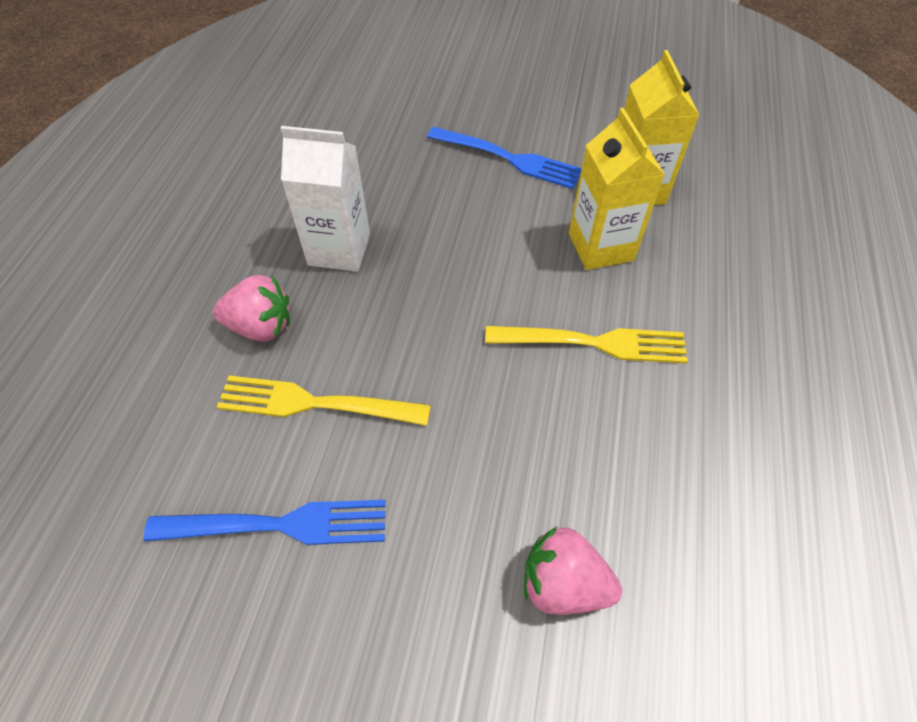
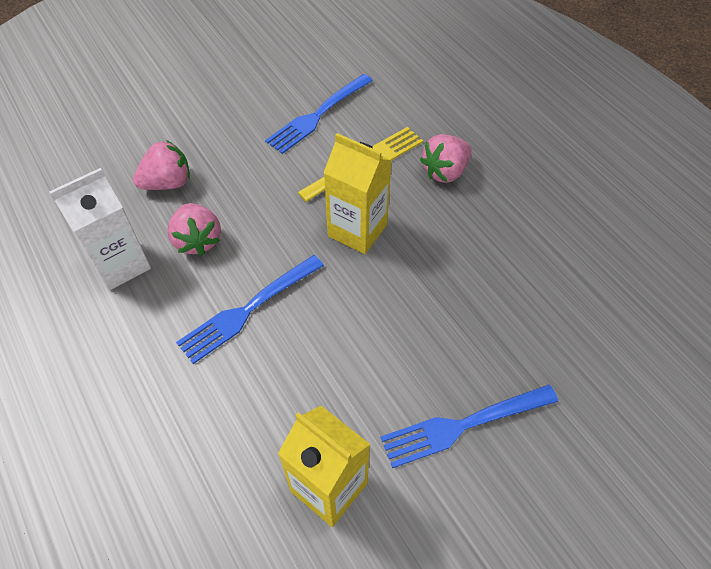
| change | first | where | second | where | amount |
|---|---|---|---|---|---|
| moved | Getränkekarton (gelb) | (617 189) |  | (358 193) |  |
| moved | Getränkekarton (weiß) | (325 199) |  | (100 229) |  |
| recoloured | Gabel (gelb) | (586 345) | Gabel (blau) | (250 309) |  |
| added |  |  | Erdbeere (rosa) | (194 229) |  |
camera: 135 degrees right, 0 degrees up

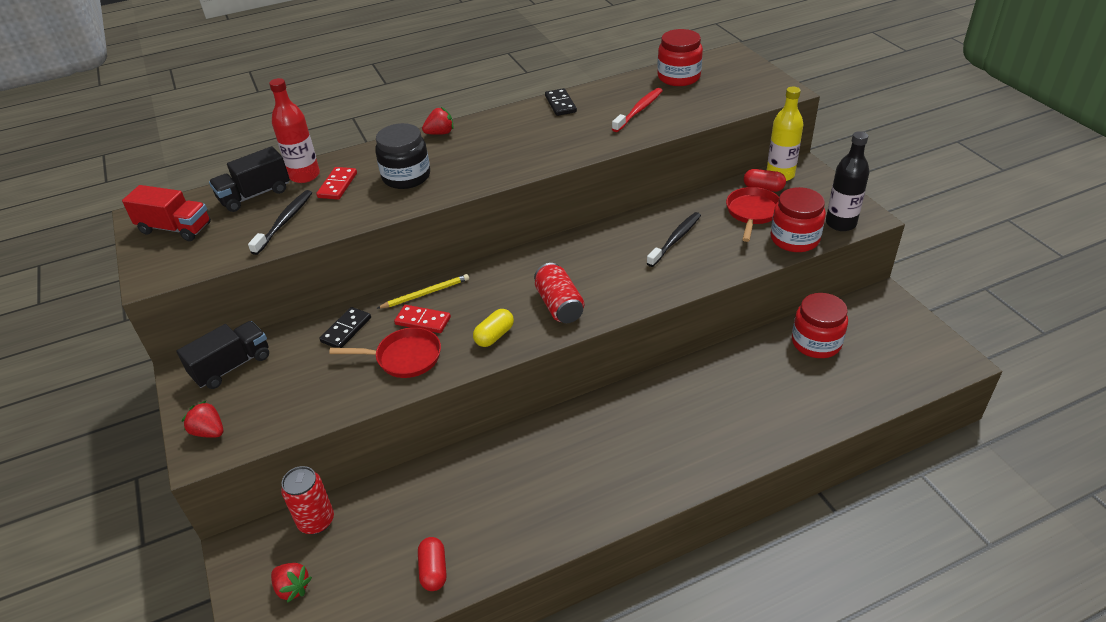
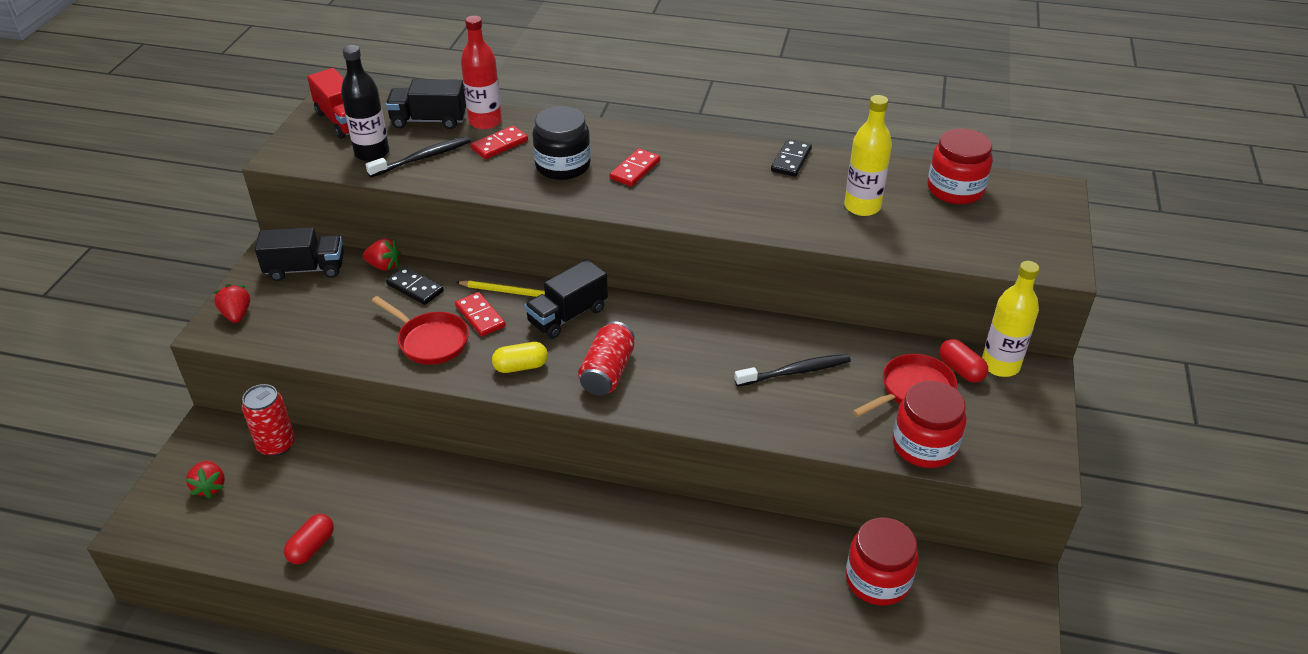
| change | first | where | second | where | amount |
|---|---|---|---|---|---|
| replaced | Zahnbürste (rot) | (637 110) | Flasche (gelb) | (868 155) |  |
| moved | Erdbeere (rot) | (438 121) |  | (382 254) |  |
| moved | Flasche (schwarz) | (847 181) |  | (365 103) |  |
| turned | Dominostein (schwarz) | (345 327) |  | (415 286) | 60 degrees clockwise |
| added |  |  | Dominostein (rot) | (635 167) |  |
| added |  |  | Lastwagen (schwarz) | (566 299) |  |
camera: 35 degrees right, 0 degrees up

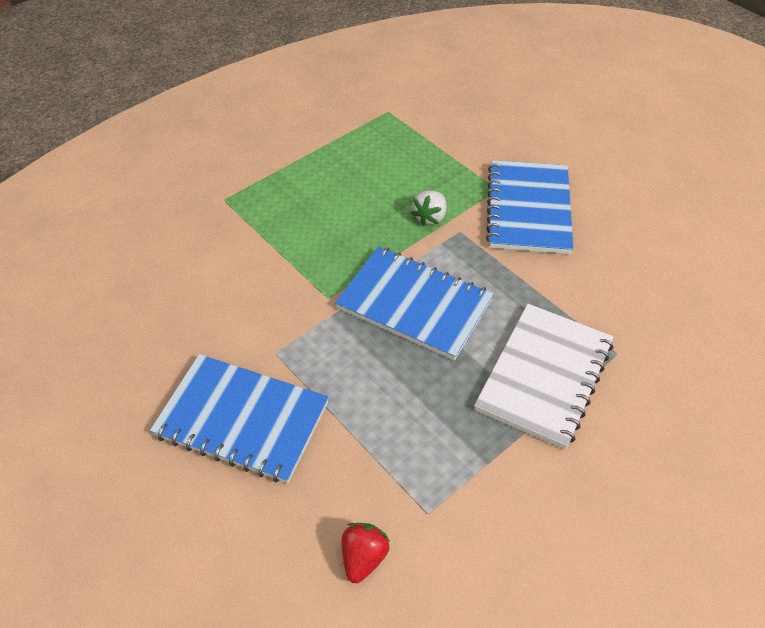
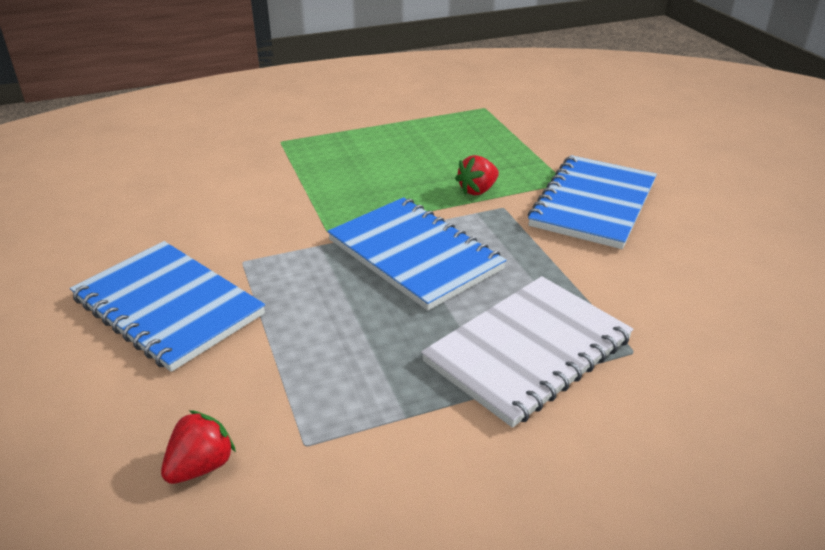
| change | first | where | second | where | amount |
|---|---|---|---|---|---|
| recoloured | Erdbeere (weiß) | (428 208) | Erdbeere (rot) | (477 175) |  |
camera: 20 degrees right, 15 degrees down

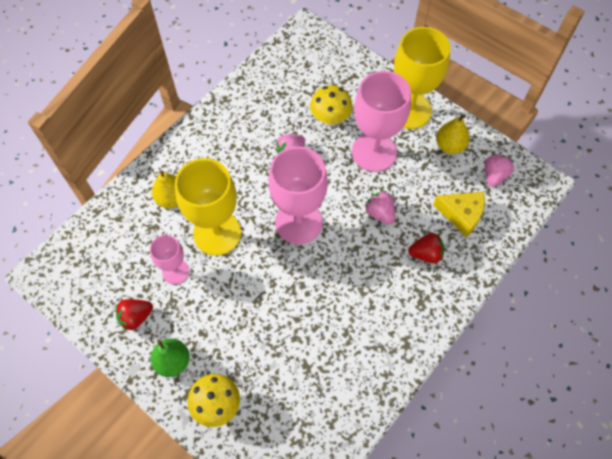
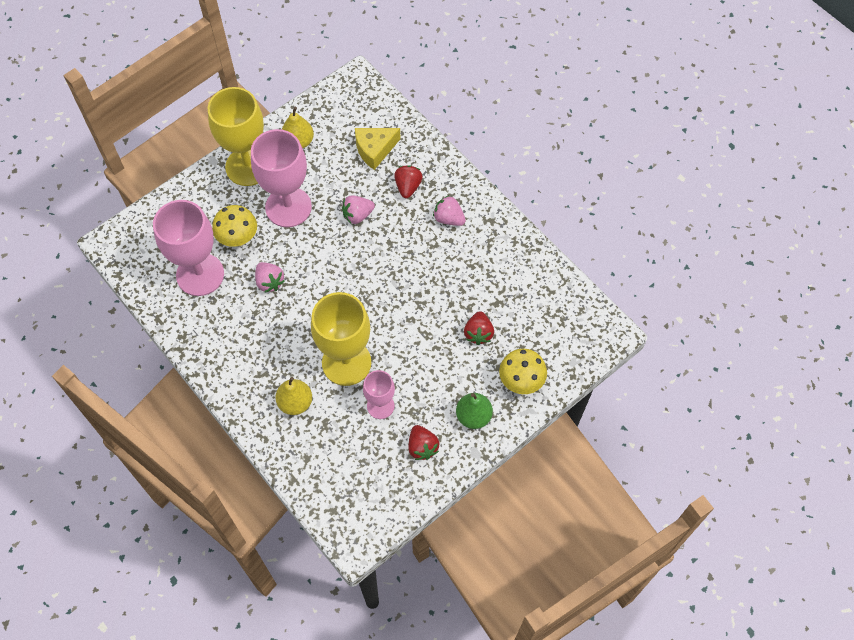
| change | first | where | second | where | amount |
|---|---|---|---|---|---|
| moved | Kelch (rosa) | (298 195) |  | (188 248) |  |
| moved | Erdbeere (rosa) | (499 170) |  | (449 210) |  |
| turned | Käse (gelb) | (459 214) |  | (378 149) | 150 degrees counterclockwise |
| added |  |  | Erdbeere (rot) | (479 328) |  |
camera: 80 degrees left, 0 degrees up

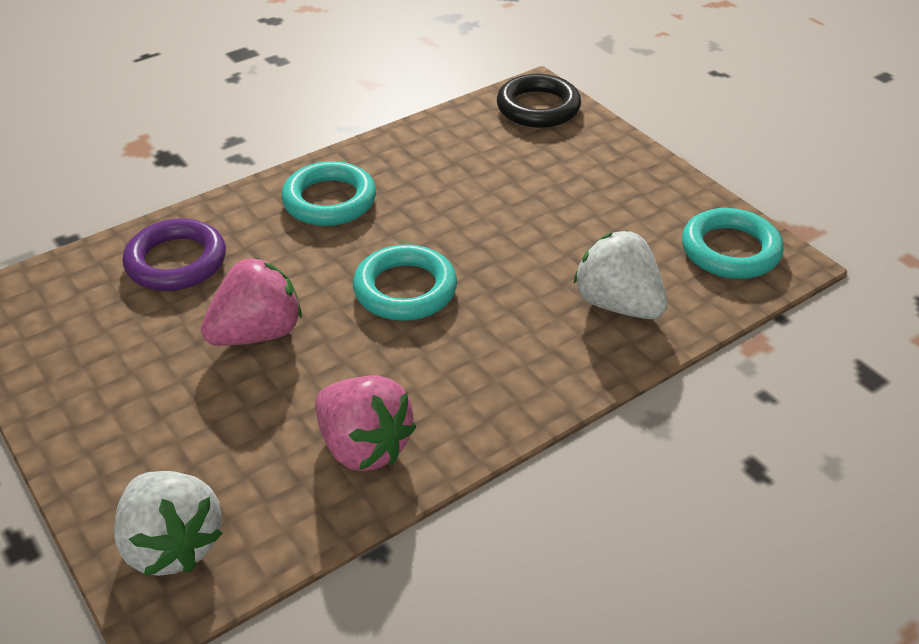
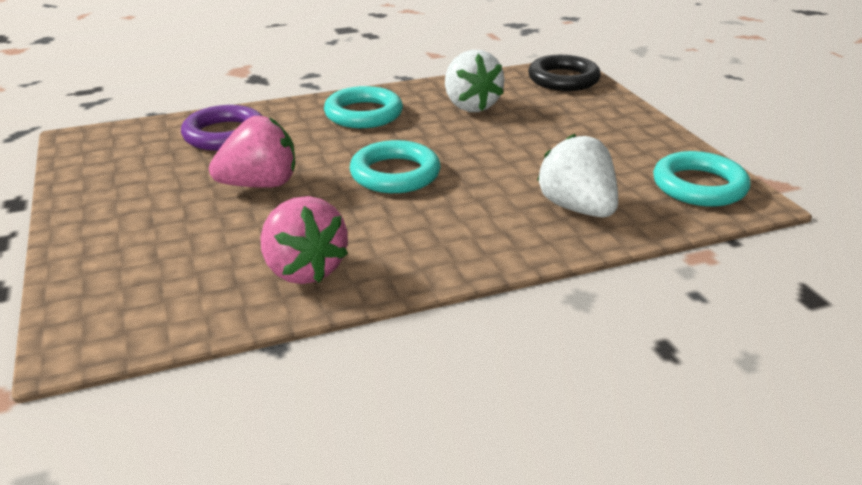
| change | first | where | second | where | amount |
|---|---|---|---|---|---|
| moved | Erdbeere (weiß) | (168 523) |  | (475 81) |  |
camera: 15 degrees right, 10 degrees down

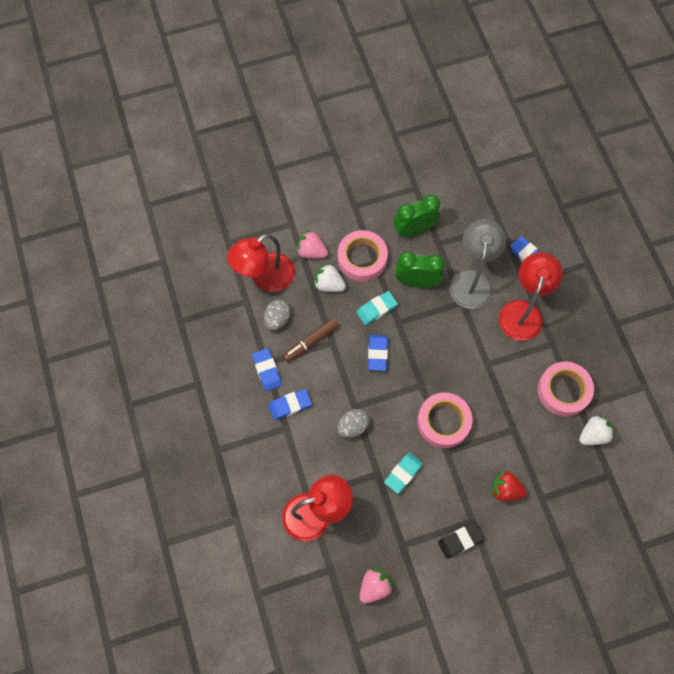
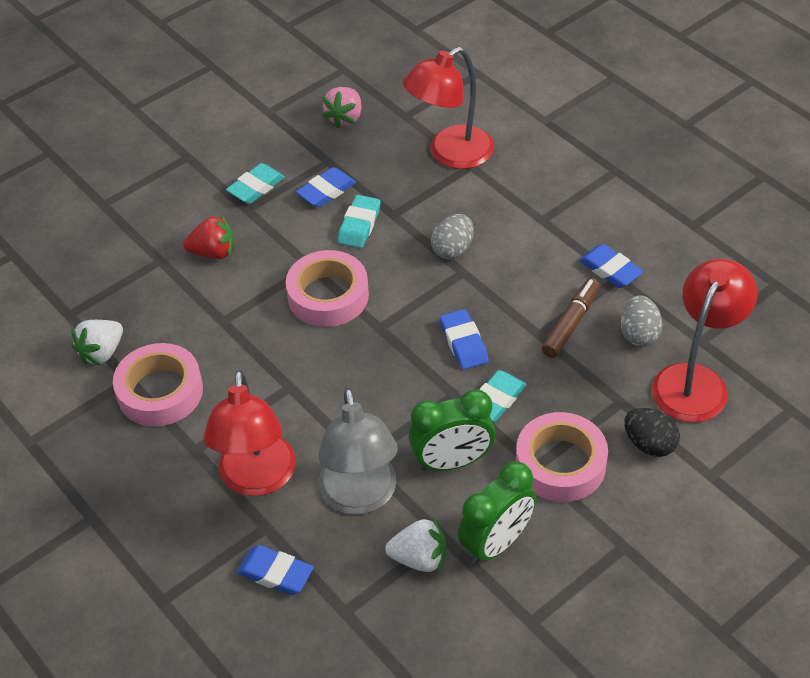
| change | first | where | second | where | amount |
|---|---|---|---|---|---|
| replaced | Erdbeere (rosa) | (312 244) | Ei (schwarz) | (652 432) |  |
| moved | Erdbeere (weiß) | (330 277) |  | (415 544) |  |
| moved | Radiergummi (blau) | (290 404) |  | (326 187) |  |
| recoloured | Radiergummi (schwarz) | (461 540) | Radiergummi (türkis) | (255 183) |  |
camera: 160 degrees right, 20 degrees down

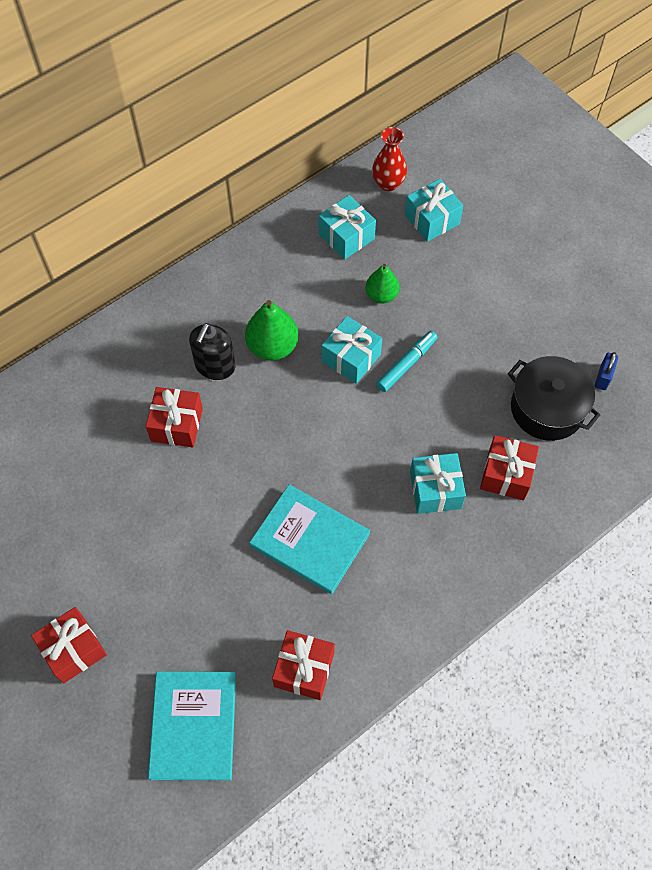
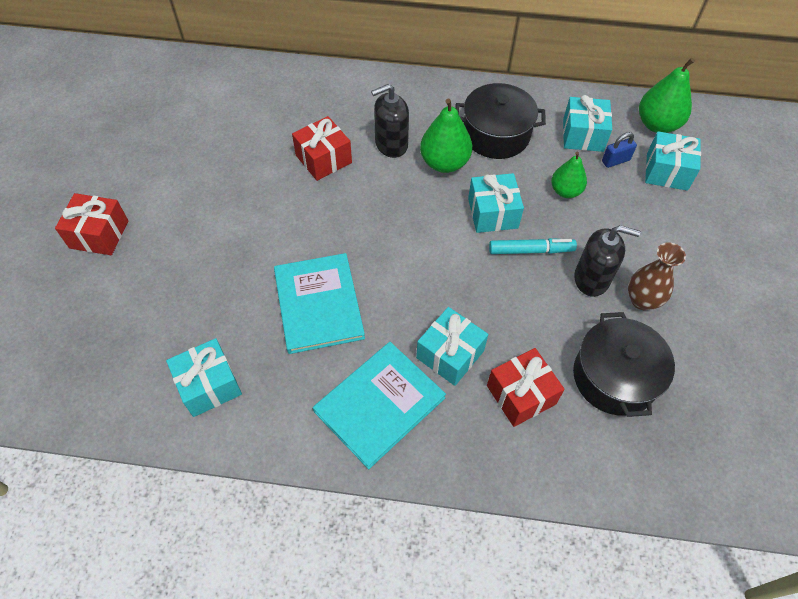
| change | first | where | second | where | amount |
|---|---|---|---|---|---|
| replaced | Vase (rot) | (389 159) | Birne (grün) | (667 95) |  |
| moved | Vorhängeschloss (blau) | (606 371) |  | (619 150) |  |
| recoloured | Geschenk (rot) | (303 665) | Geschenk (türkis) | (204 377) |  |
| moved | Buch (türkis) | (192 726) |  | (379 405) |  |
| added |  |  | Kochtopf (schwarz) | (500 121) |  |
| added |  |  | Seifenspender (schwarz) | (607 261) |  |
| added |  |  | Vase (braun) | (657 276) |  |
camera: 45 degrees right, 5 degrees down

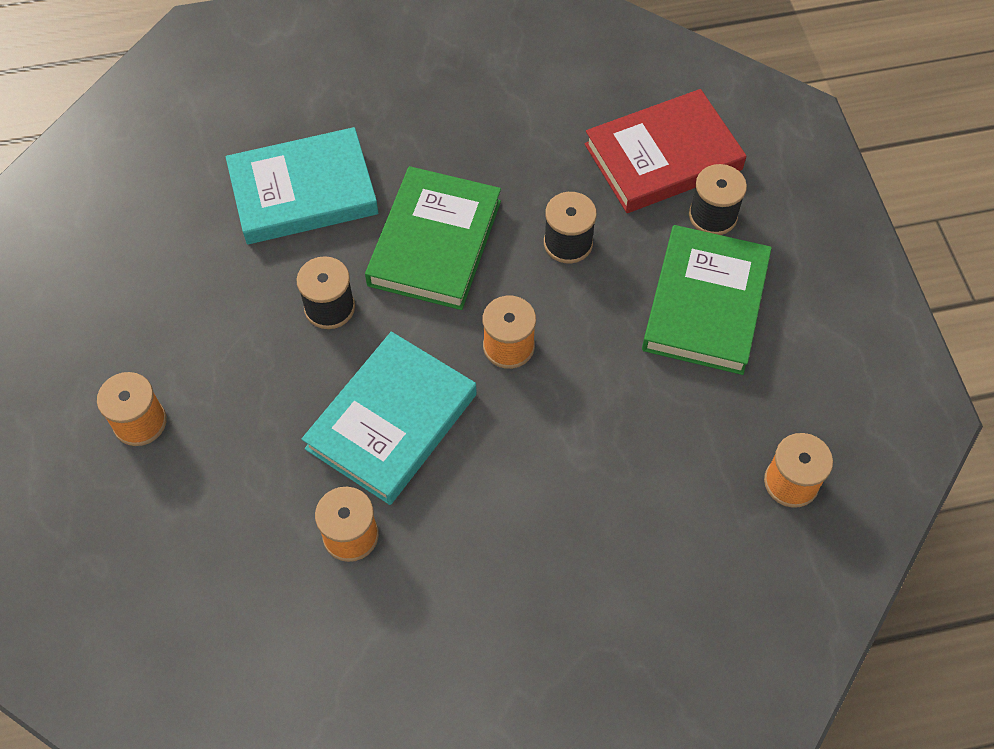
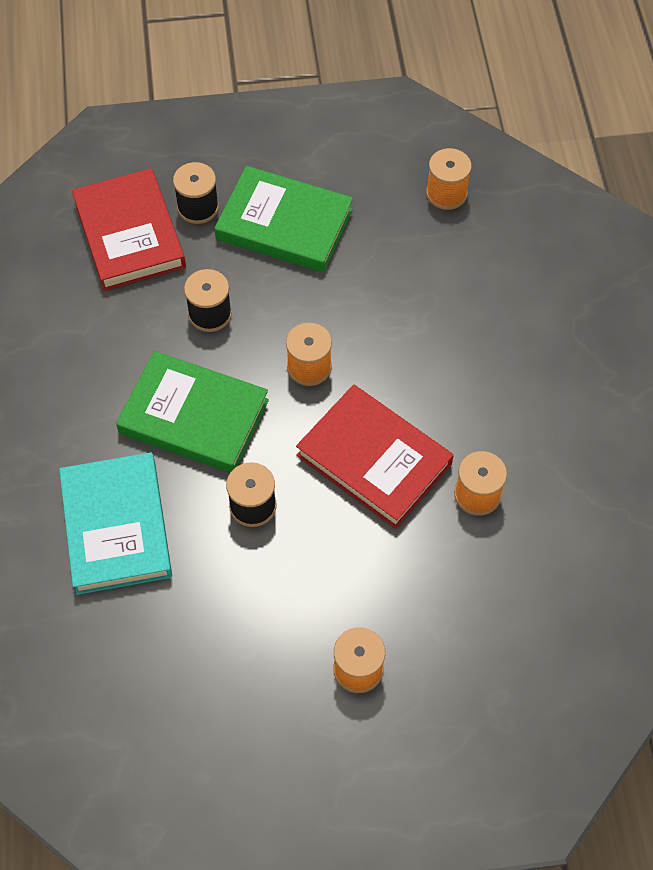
| change | first | where | second | where | amount |
|---|---|---|---|---|---|
| recoloured | Buch (türkis) | (389 418) | Buch (rot) | (375 457) |  |
camera: 85 degrees left, 0 degrees up

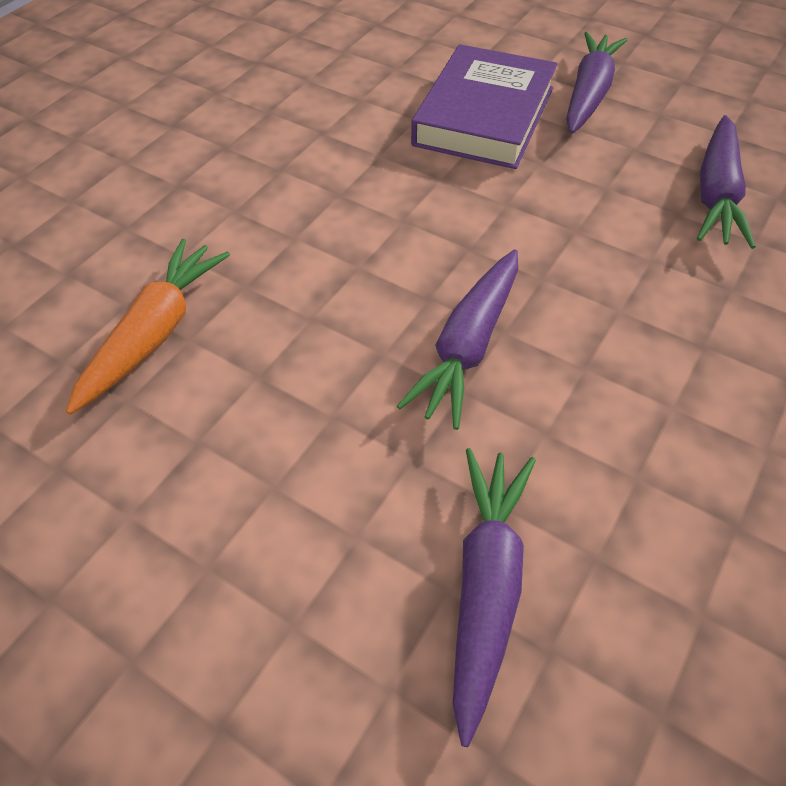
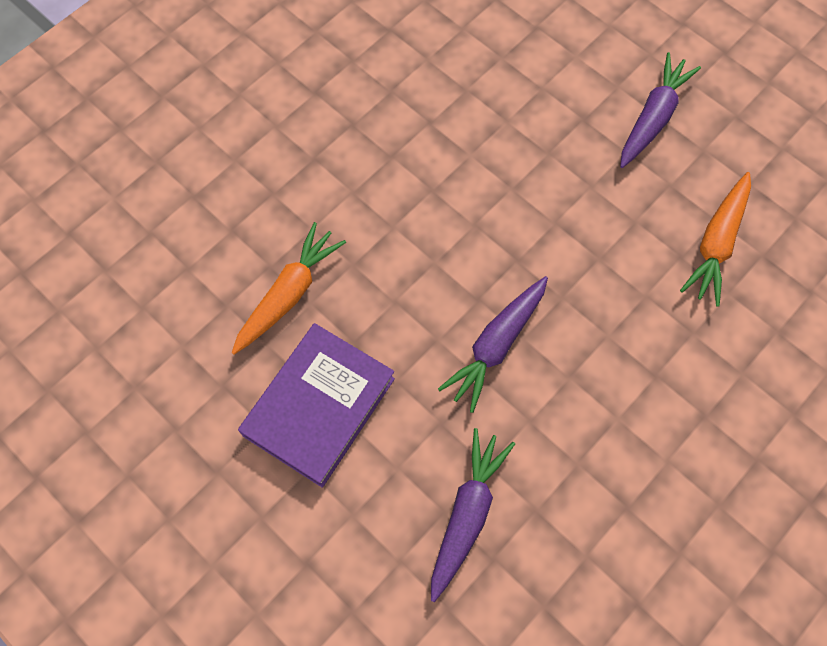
| change | first | where | second | where | amount |
|---|---|---|---|---|---|
| moved | Buch (lila) | (484 106) |  | (316 405) |  |
| recoloured | Karotte (lila) | (726 182) | Karotte (orange) | (715 239) |  |
camera: 10 degrees right, 15 degrees up

